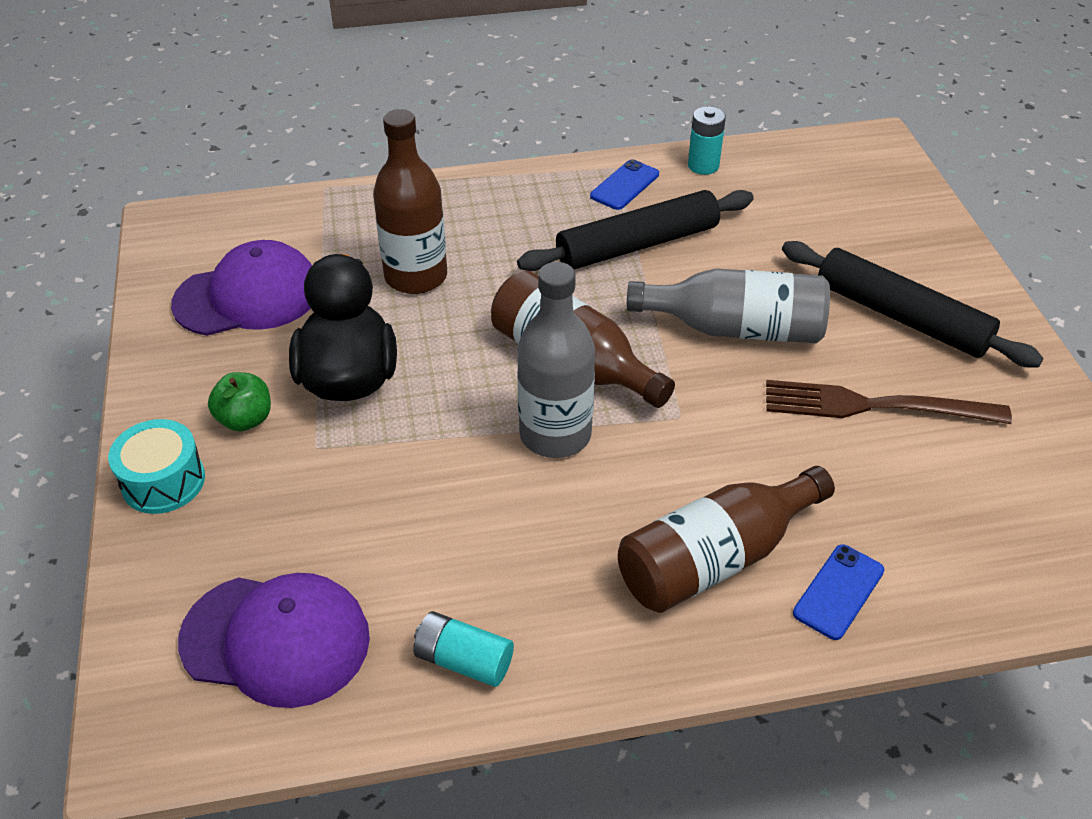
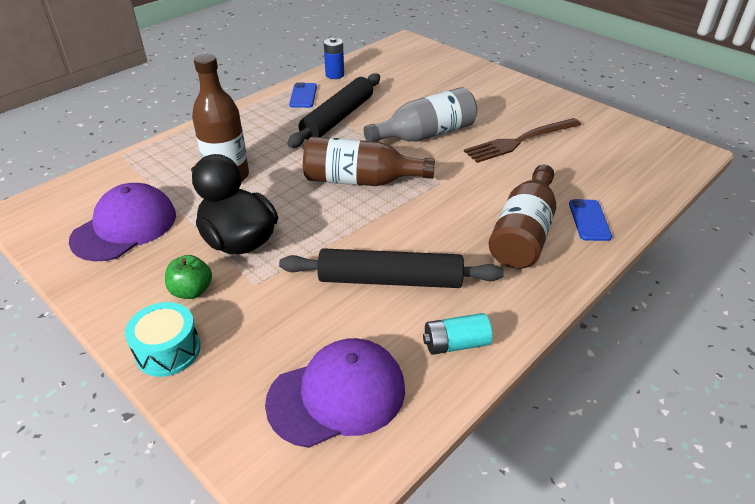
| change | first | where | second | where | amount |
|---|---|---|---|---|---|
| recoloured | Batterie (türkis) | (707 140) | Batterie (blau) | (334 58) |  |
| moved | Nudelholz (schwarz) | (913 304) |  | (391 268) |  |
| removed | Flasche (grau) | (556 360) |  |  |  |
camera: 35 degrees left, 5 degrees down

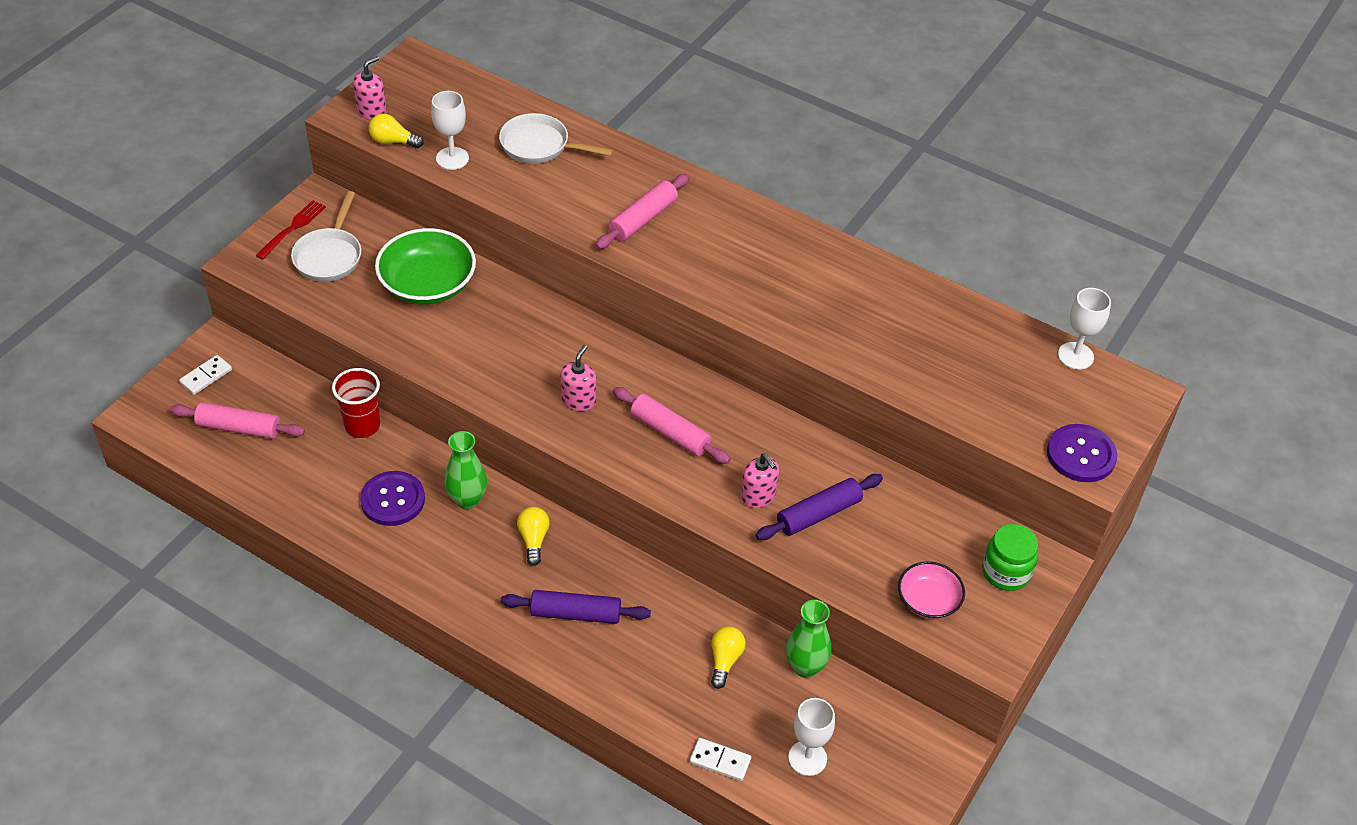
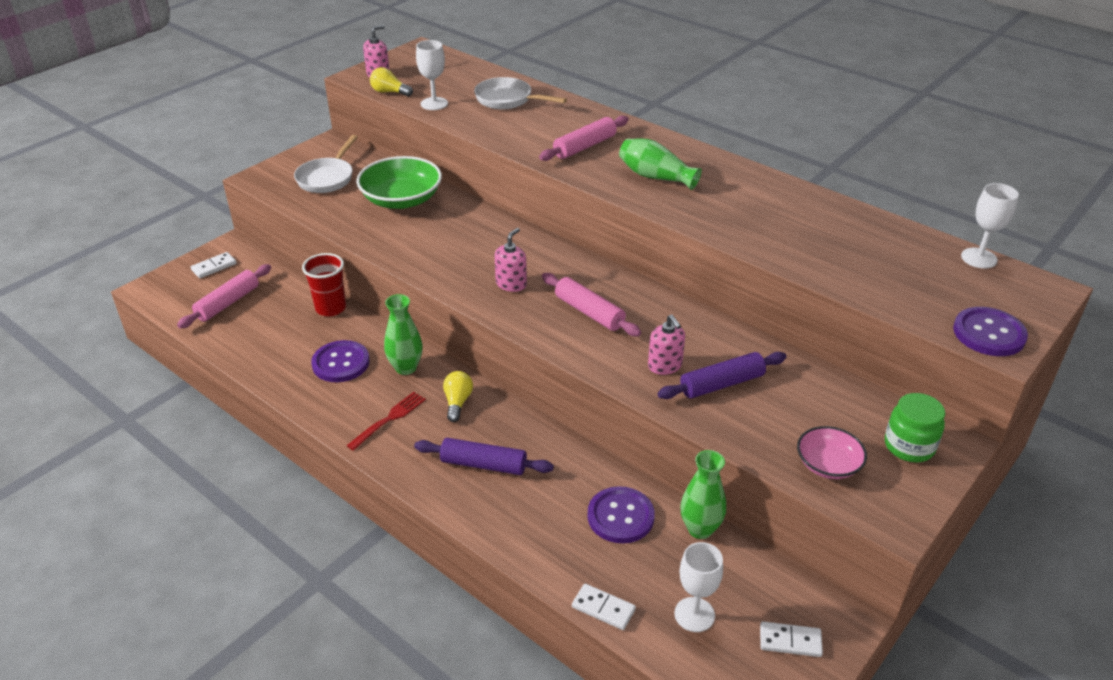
| change | first | where | second | where | amount |
|---|---|---|---|---|---|
| moved | Gabel (rot) | (291 230) |  | (386 421) |  |
| turned | Nudelholz (rosa) | (237 420) |  | (224 296) | 75 degrees counterclockwise |
| replaced | Glühbirne (gelb) | (728 657) | Knopf (lila) | (621 514) |  |
| added |  |  | Vase (grün) | (660 164) |  |
| added |  |  | Dominostein (weiß) | (791 639) |  |
camera: 10 degrees right, 10 degrees down

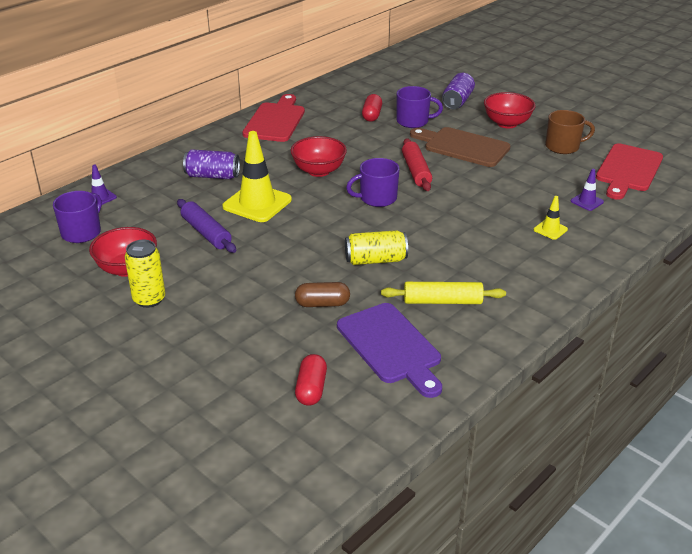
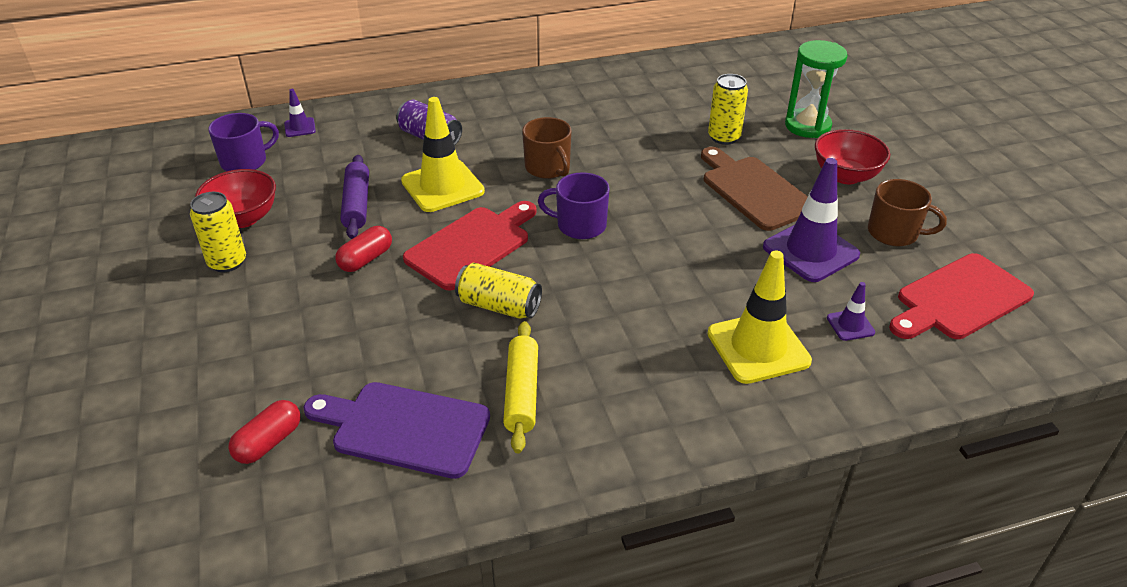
| change | first | where | second | where | amount |
|---|---|---|---|---|---|
| replaced | Dose (lila) | (458 91) | Sanduhr (grün) | (816 89) |  |
| replaced | Tasse (lila) | (419 107) | Dose (gelb) | (728 109) |  |
| moved | Schneidebrett (rot) | (273 118) |  | (470 246) |  |
| moved | Kapsel (rot) | (372 108) |  | (363 249) |  |
| replaced | Schüssel (rot) | (318 156) | Tasse (braun) | (546 148) |  |
| removed | Nudelholz (rot) | (417 164) |  |  |  |
| resized | Leitkegel (gelb) | (551 218) |  | (759 317) | x2.12 |
| removed | Kapsel (braun) | (322 294) |  |  |  |
| turned | Nudelholz (gelb) | (443 293) |  | (520 387) | 60 degrees clockwise |
| turned | Schneidebrett (lila) | (389 350) |  | (396 430) | 105 degrees clockwise |
| added |  |  | Leitkegel (lila) | (811 220) |  |
camera: 30 degrees right, 5 degrees up

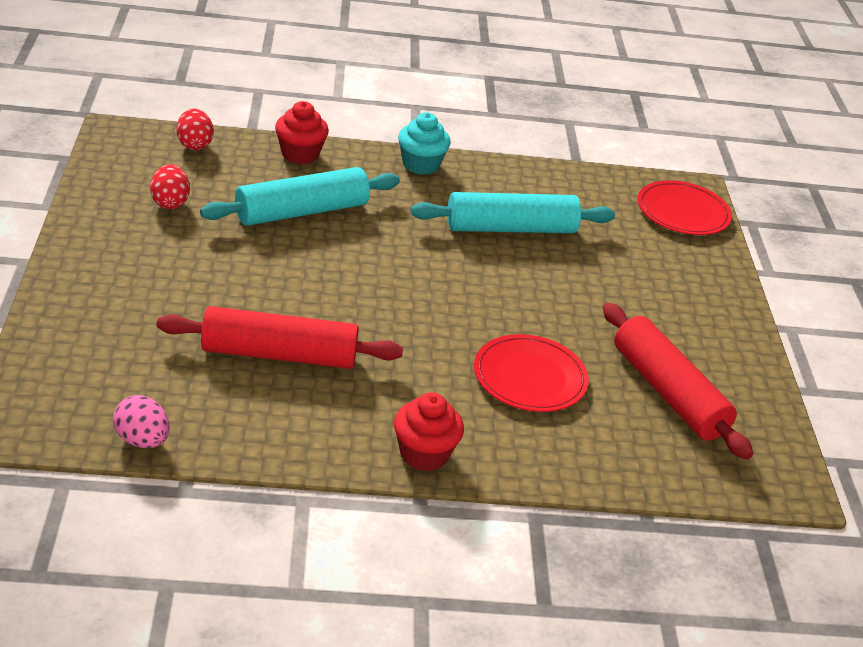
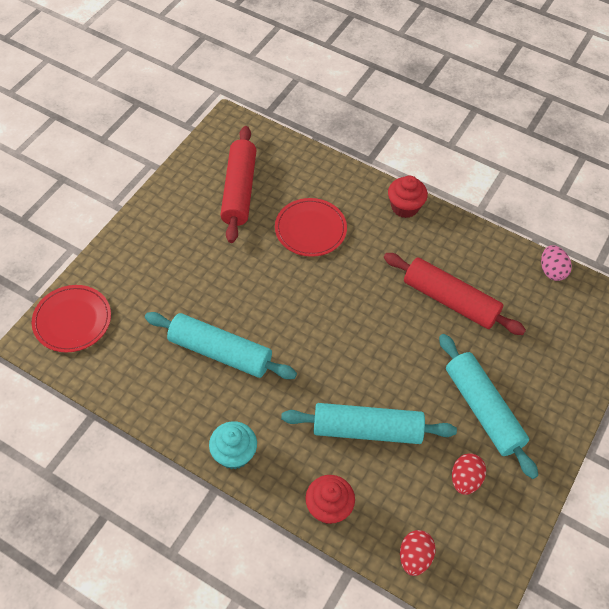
| change | first | where | second | where | amount |
|---|---|---|---|---|---|
| added |  |  | Nudelholz (türkis) | (488 406) |  |
camera: 145 degrees left, 20 degrees up

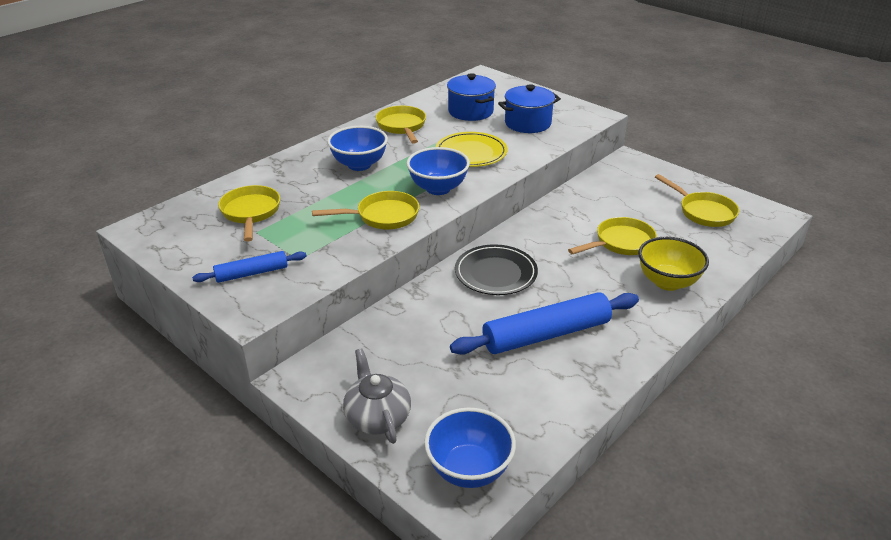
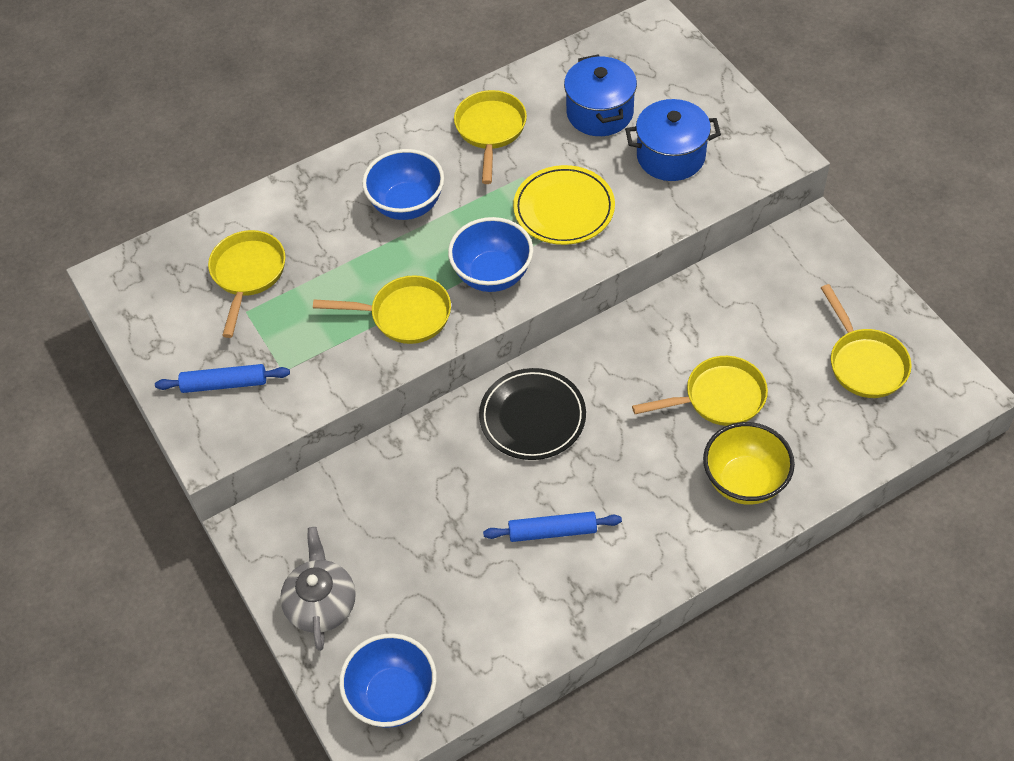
| change | first | where | second | where | amount |
|---|---|---|---|---|---|
| resized | Nudelholz (blau) | (544 323) |  | (552 526) | x0.55 |
camera: 20 degrees right, 20 degrees up

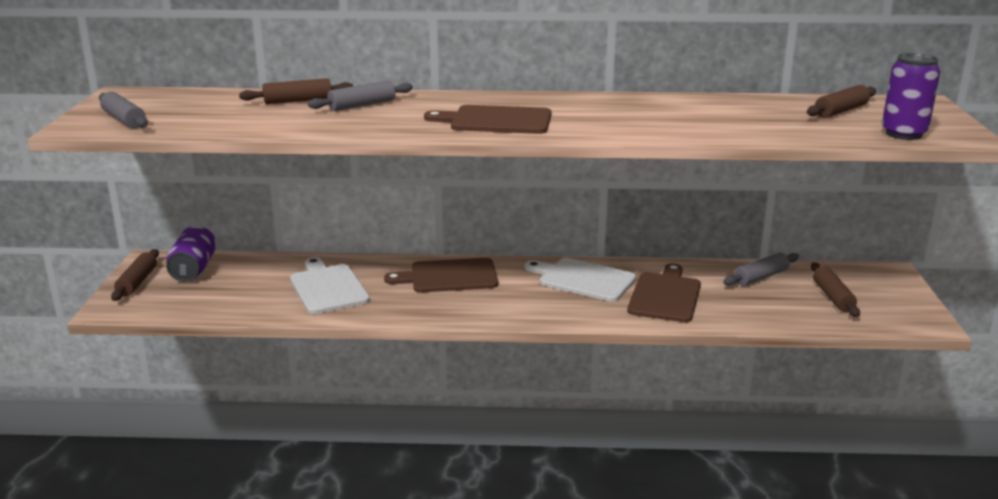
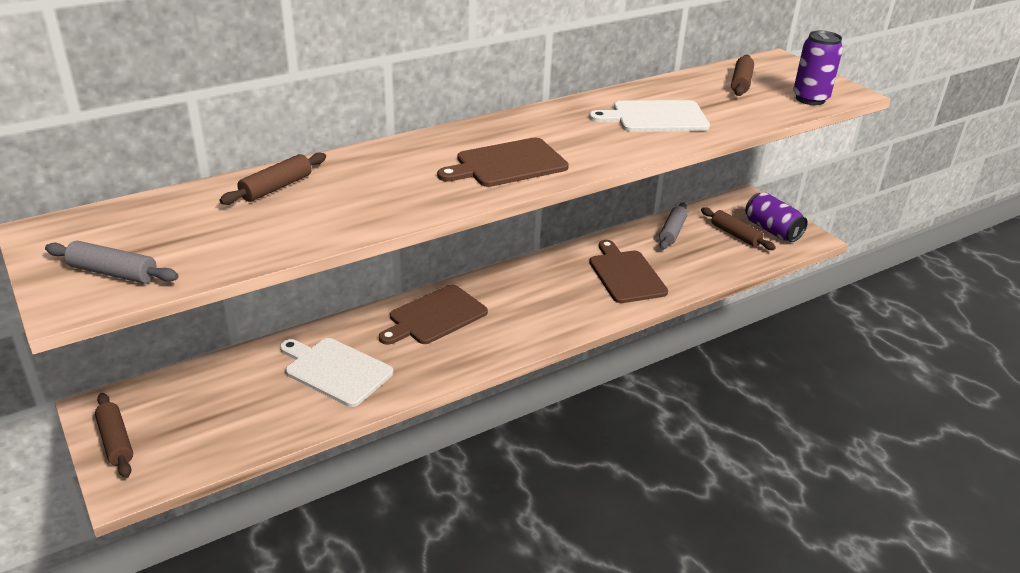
| change | first | where | second | where | amount |
|---|---|---|---|---|---|
| removed | Nudelholz (grau) | (360 95) |  |  |  |
| moved | Dose (lila) | (191 254) |  | (776 217) |  |
| moved | Schneidebrett (weiß) | (580 280) |  | (649 116) |  |
camera: 35 degrees left, 10 degrees up

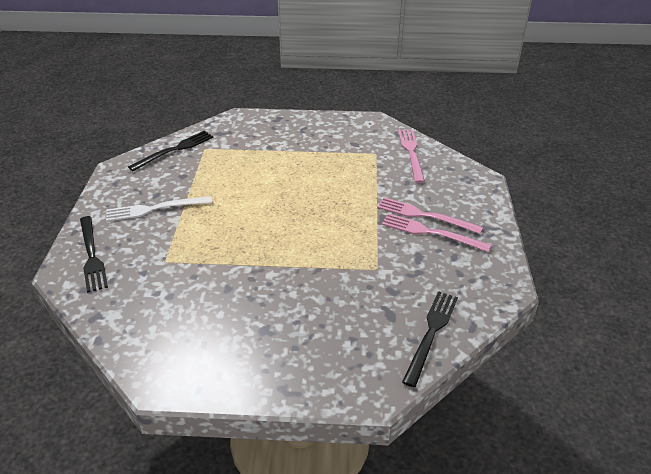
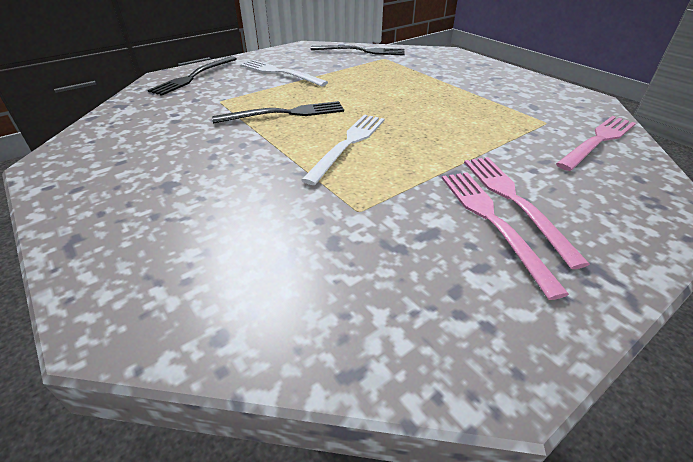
| change | first | where | second | where | amount |
|---|---|---|---|---|---|
| moved | Gabel (schwarz) | (430 339) |  | (278 112) |  |
| added |  |  | Gabel (weiß) | (343 149) |  |
camera: 50 degrees right, 0 degrees up

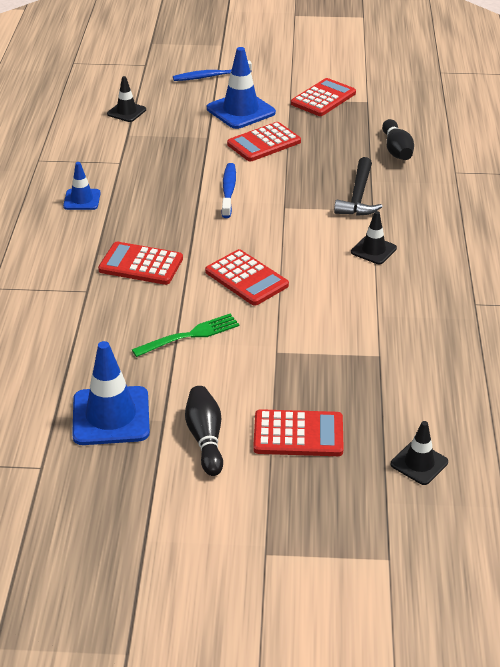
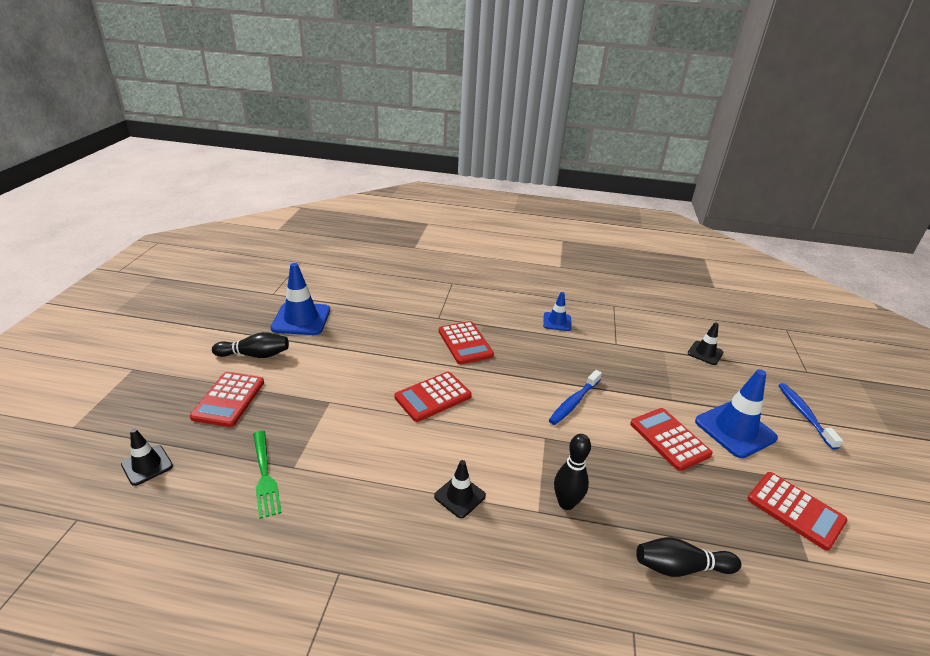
| change | first | where | second | where | amount |
|---|---|---|---|---|---|
| replaced | Hammer (schwarz) | (358 186) | Bowlingkegel (schwarz) | (572 472) |  |
| turned | Zahnbürste (blau) | (228 190) |  | (575 397) | 120 degrees clockwise |
| turned | Taschenrechner (rot) | (140 263) |  | (466 343) | 135 degrees clockwise |
| moved | Gabel (grün) | (186 335) |  | (267 475) |  |
camera: 95 degrees right, 5 degrees down

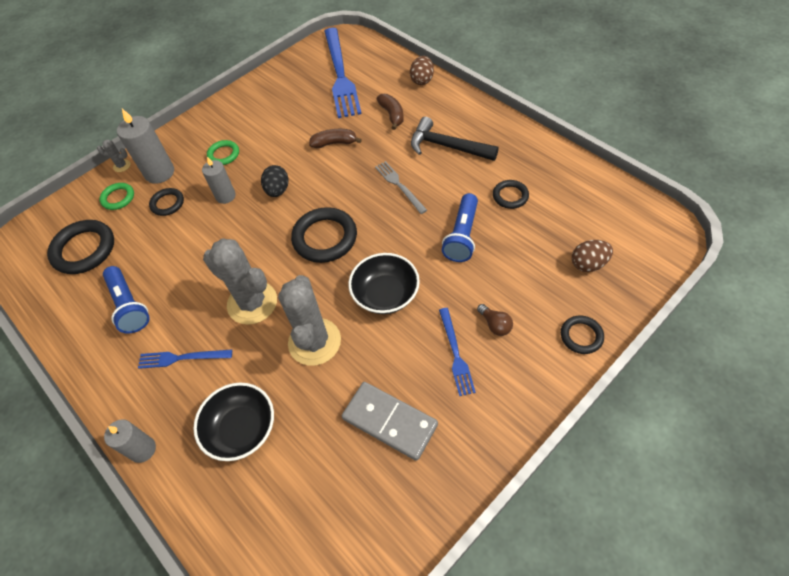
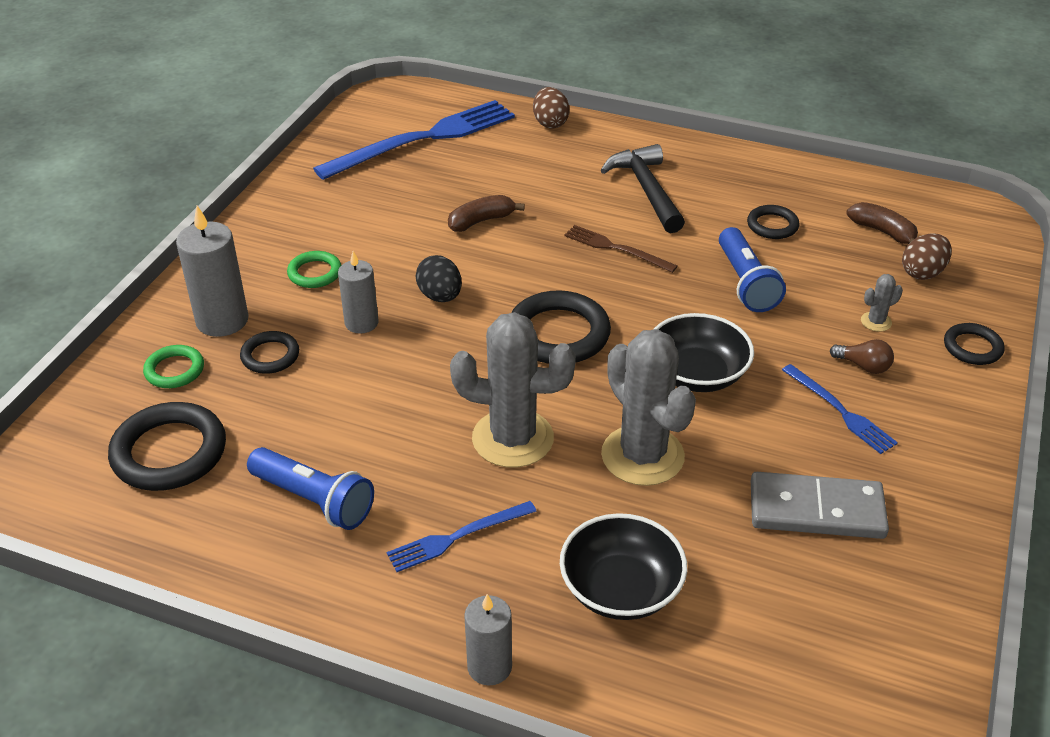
| change | first | where | second | where | amount |
|---|---|---|---|---|---|
| turned | Gabel (blau) | (343 73) |  | (414 140) | 90 degrees counterclockwise |
| moved | Banane (braun) | (390 112) |  | (882 223) |  |
| turned | Hammer (schwarz) | (455 139) |  | (642 188) | 75 degrees clockwise |
| moved | Kaktus (grau) | (114 155) |  | (882 303) |  |
| recoloured | Gabel (grau) | (401 187) | Gabel (braun) | (621 249) |  |
camera: 30 degrees left, 15 degrees down

